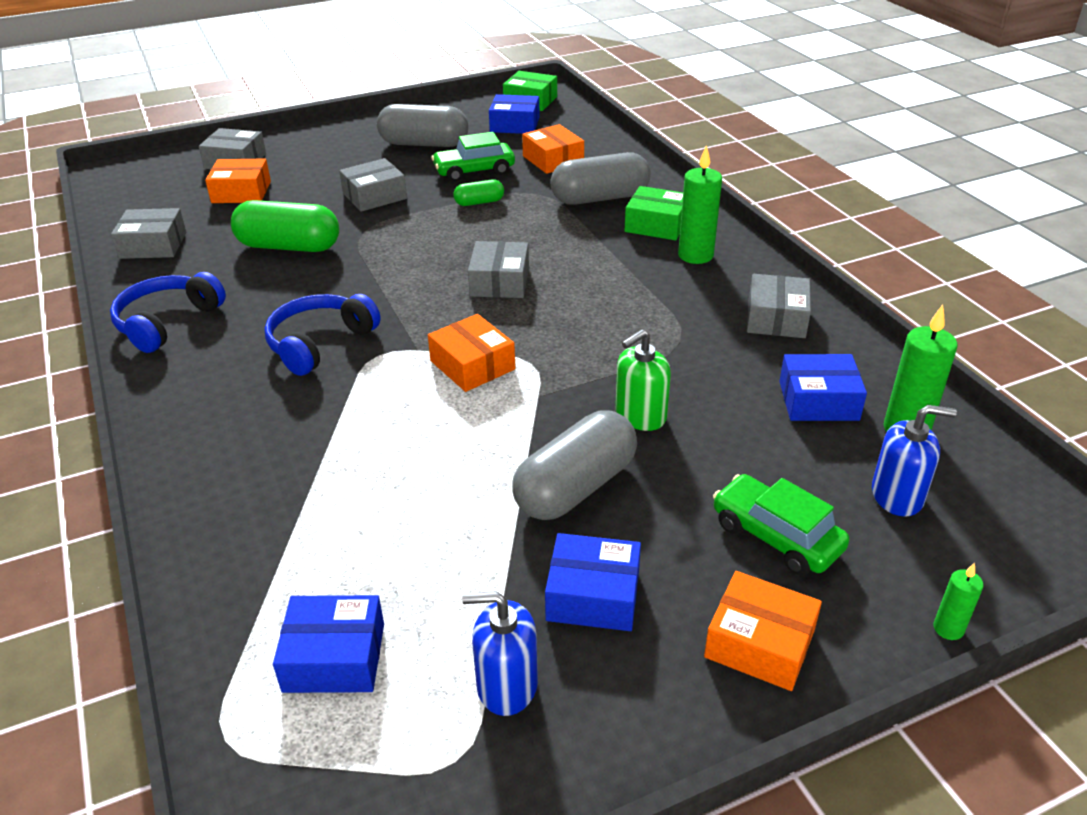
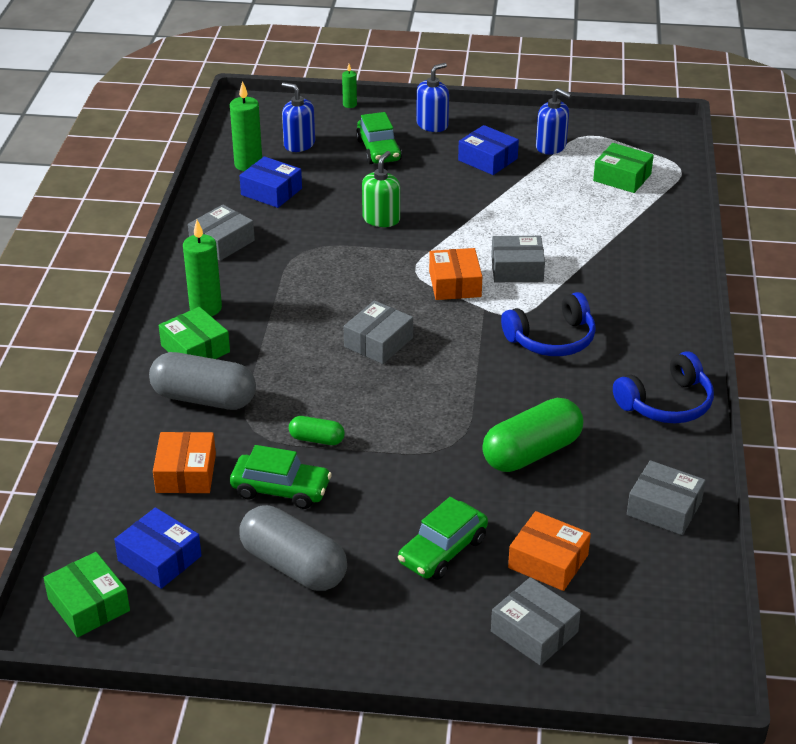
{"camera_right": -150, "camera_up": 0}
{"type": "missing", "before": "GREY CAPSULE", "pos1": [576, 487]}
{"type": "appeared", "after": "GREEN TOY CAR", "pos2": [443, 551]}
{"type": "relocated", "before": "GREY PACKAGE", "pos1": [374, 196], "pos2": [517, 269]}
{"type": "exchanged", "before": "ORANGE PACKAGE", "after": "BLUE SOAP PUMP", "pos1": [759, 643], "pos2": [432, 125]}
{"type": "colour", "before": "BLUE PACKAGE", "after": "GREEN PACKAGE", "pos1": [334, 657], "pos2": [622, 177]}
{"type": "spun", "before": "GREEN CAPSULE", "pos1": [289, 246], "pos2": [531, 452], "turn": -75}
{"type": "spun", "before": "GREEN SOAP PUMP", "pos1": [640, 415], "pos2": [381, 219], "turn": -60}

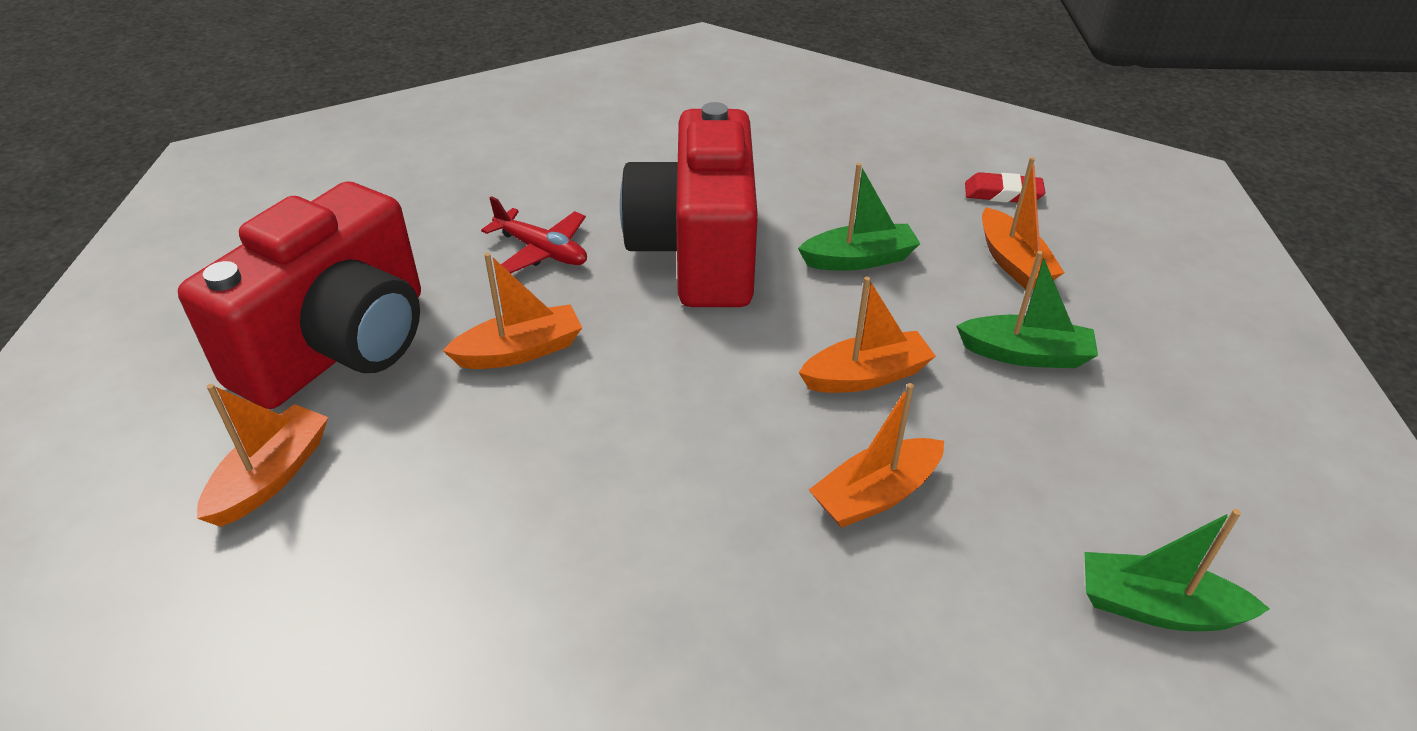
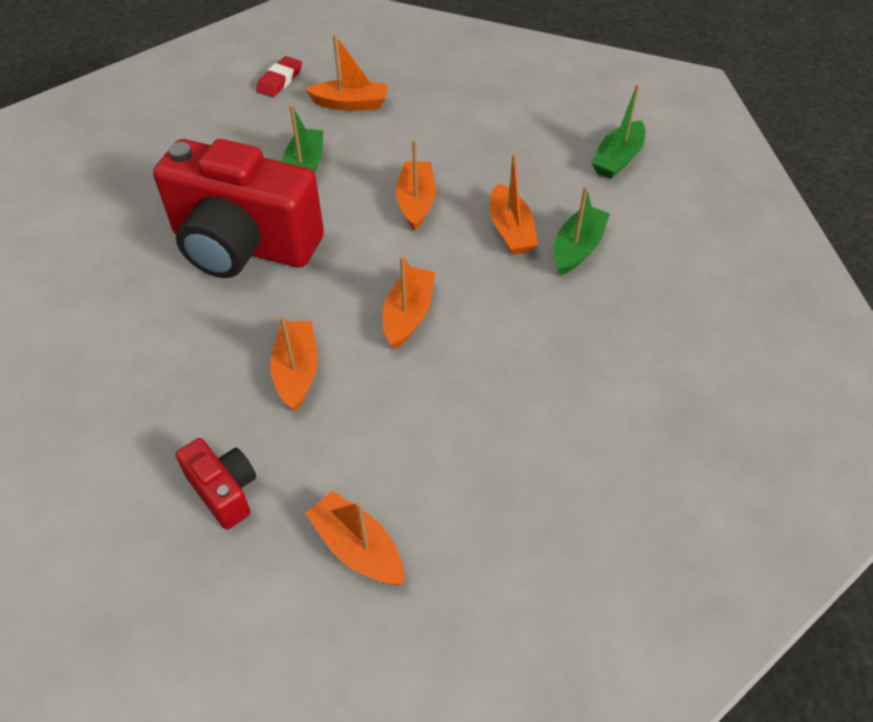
{"camera_right": -70, "camera_up": 10}
{"type": "missing", "before": "CRIMSON PLANE", "pos1": [541, 251]}
{"type": "appeared", "after": "ORANGE SAILBOAT", "pos2": [408, 315]}
{"type": "relocated", "before": "GREEN SAILBOAT", "pos1": [1025, 354], "pos2": [577, 248]}
{"type": "size", "before": "CRIMSON CAMERA", "pos1": [340, 346], "pos2": [224, 491], "scale": 0.44}

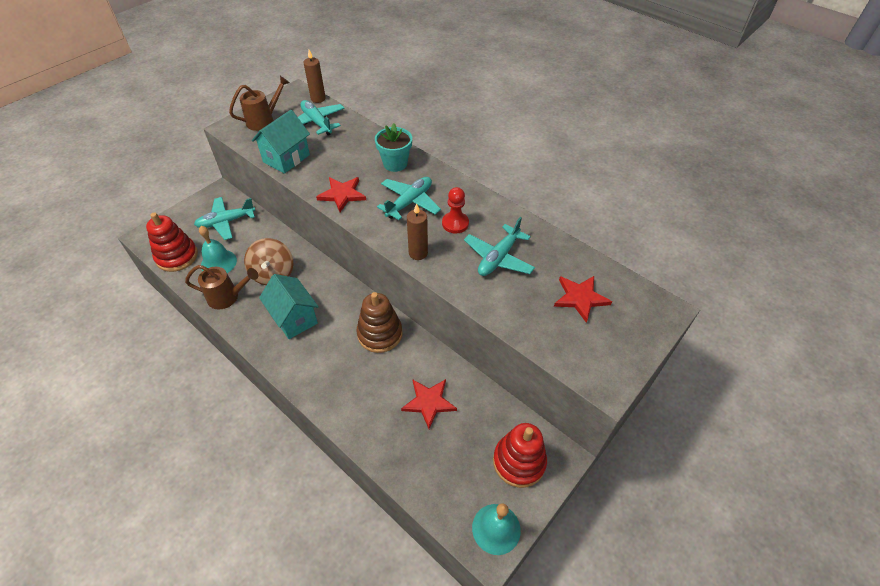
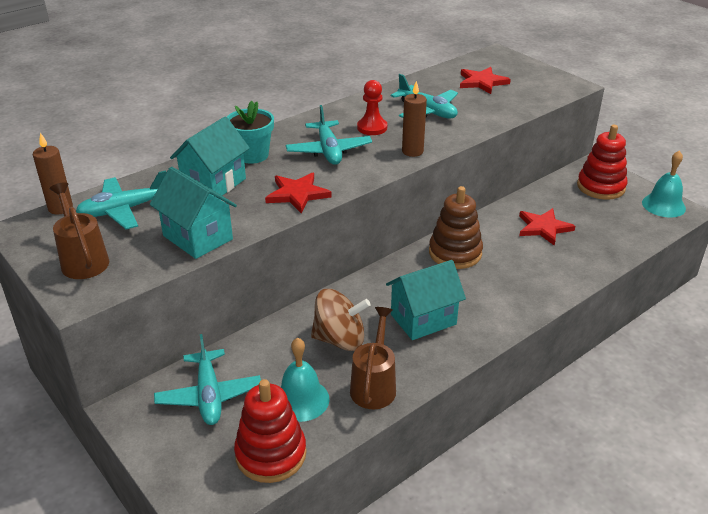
{"camera_right": -80, "camera_up": -15}
{"type": "appeared", "after": "TURQUOISE TOY HOUSE", "pos2": [214, 184]}
{"type": "spun", "before": "TURQUOISE PLANE", "pos1": [409, 202], "pos2": [328, 151], "turn": -150}

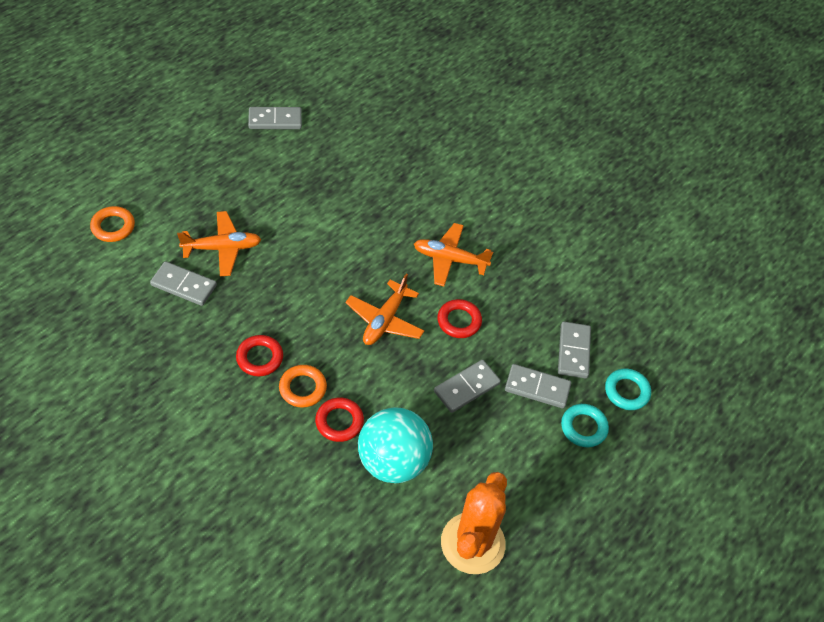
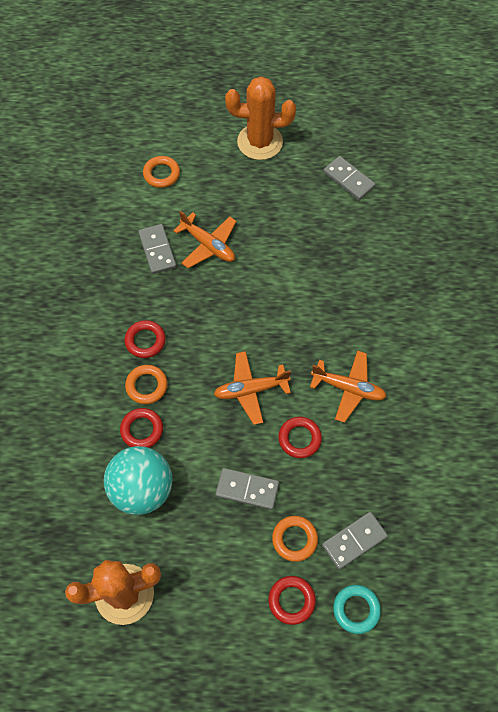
{"camera_right": 55, "camera_up": 10}
{"type": "appeared", "after": "ORANGE CACTUS", "pos2": [260, 142]}
{"type": "exchanged", "before": "GREY DOMINO PIECE", "after": "ORANGE RING", "pos1": [537, 388], "pos2": [294, 539]}
{"type": "colour", "before": "TURQUOISE RING", "after": "CRIMSON RING", "pos1": [583, 427], "pos2": [291, 600]}
{"type": "spun", "before": "ORANGE PLANE", "pos1": [450, 259], "pos2": [348, 388], "turn": 135}

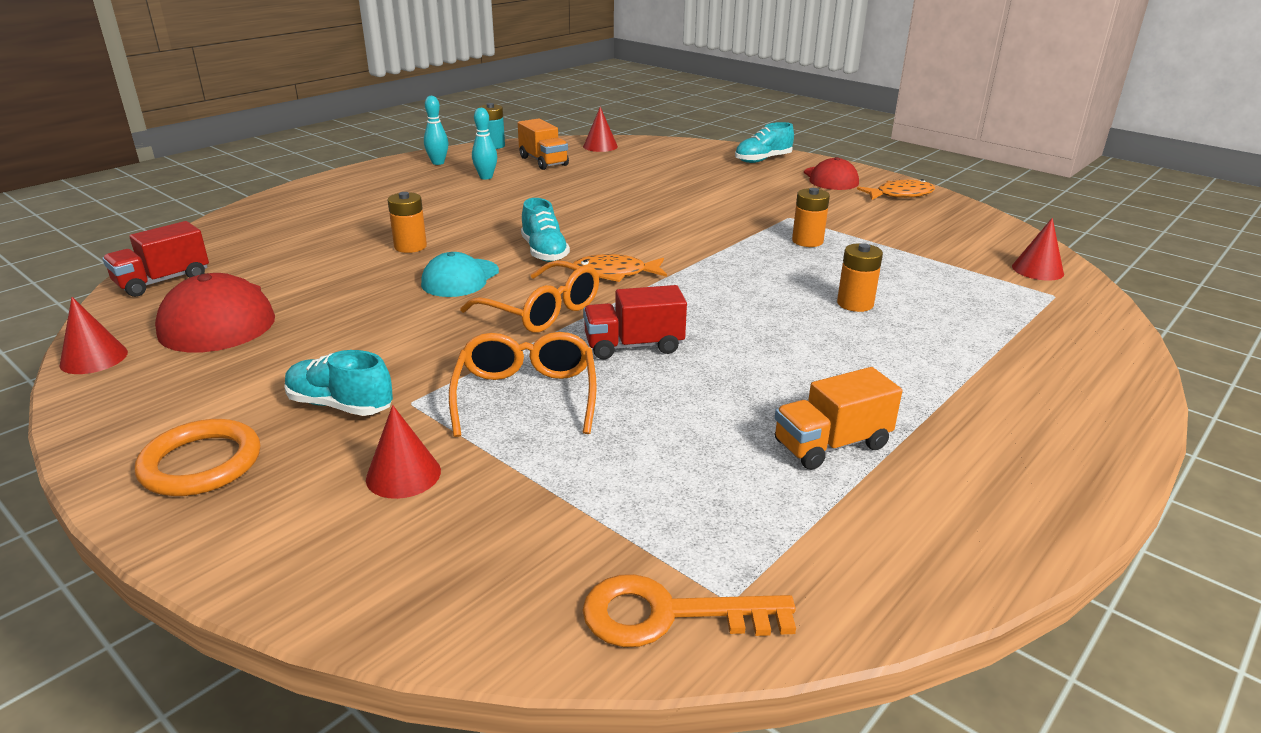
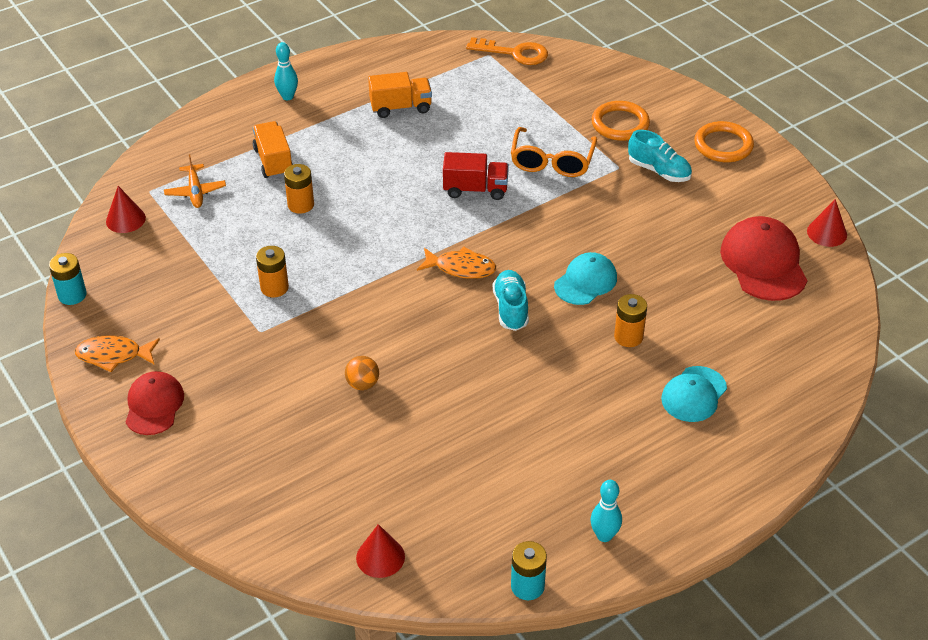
{"camera_right": -165, "camera_up": 15}
{"type": "missing", "before": "CRIMSON TRUCK", "pos1": [163, 281]}
{"type": "missing", "before": "ORANGE GLASSES", "pos1": [542, 311]}
{"type": "missing", "before": "TURQUOISE SHOE", "pos1": [763, 160]}
{"type": "appeared", "after": "TURQUOISE AA BATTERY", "pos2": [72, 295]}
{"type": "appeared", "after": "ORANGE PLANE", "pos2": [195, 192]}
{"type": "appeared", "after": "ORANGE PLAY BALL", "pos2": [362, 384]}
{"type": "appeared", "after": "TURQUOISE PEAKED CAP", "pos2": [694, 394]}
{"type": "relocated", "before": "TURQUOISE SKITTLE", "pos1": [486, 177], "pos2": [287, 97]}
{"type": "relocated", "before": "ORANGE TRUCK", "pos1": [543, 161], "pos2": [273, 161]}
{"type": "exchanged", "before": "CRIMSON CONE SHAPE", "after": "ORANGE RING", "pos1": [403, 474], "pos2": [620, 124]}

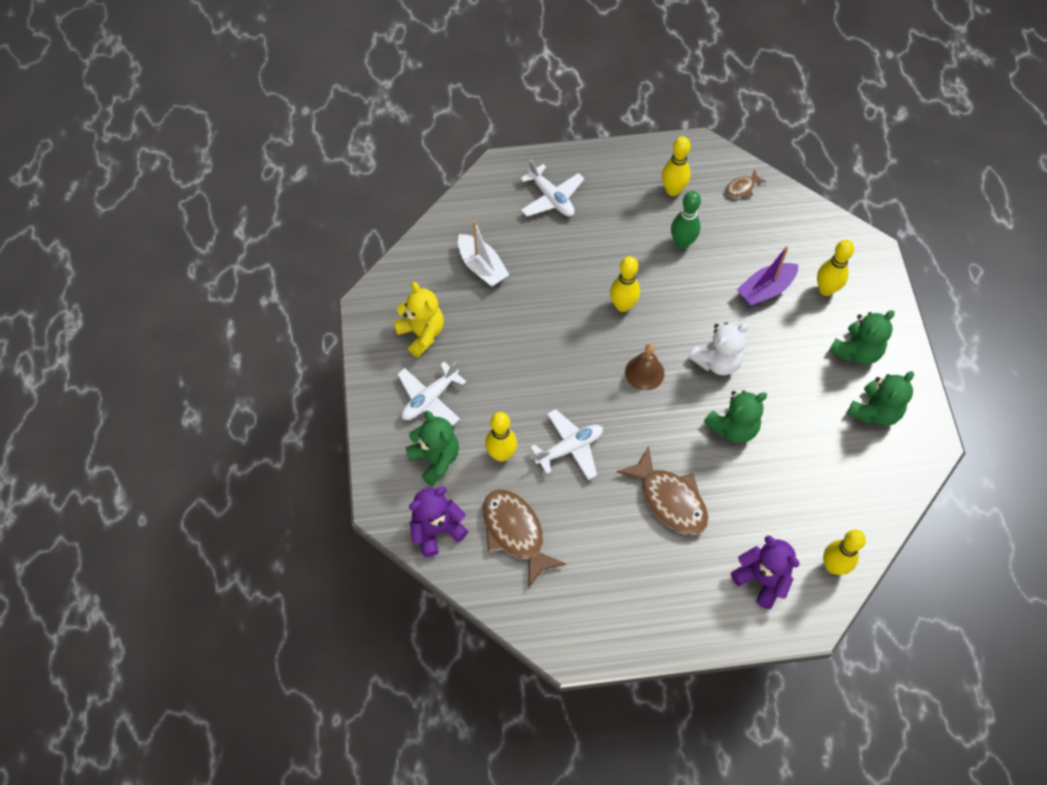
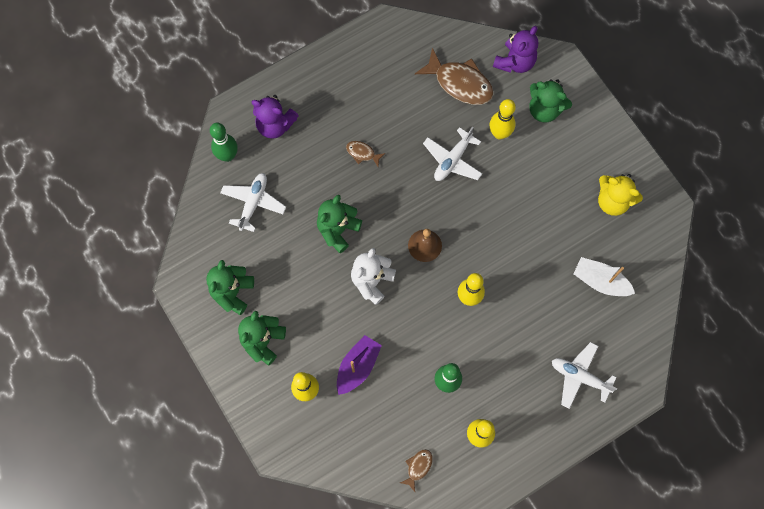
{"camera_right": 155, "camera_up": 10}
{"type": "relocated", "before": "PURE WHITE PLANE", "pos1": [430, 399], "pos2": [253, 203]}
{"type": "colour", "before": "BRIGHT YELLOW SKITTLE", "after": "GREEN SKITTLE", "pos1": [833, 566], "pos2": [228, 156]}
{"type": "size", "before": "BROWN TOY FISH", "pos1": [669, 499], "pos2": [362, 153], "scale": 0.48}

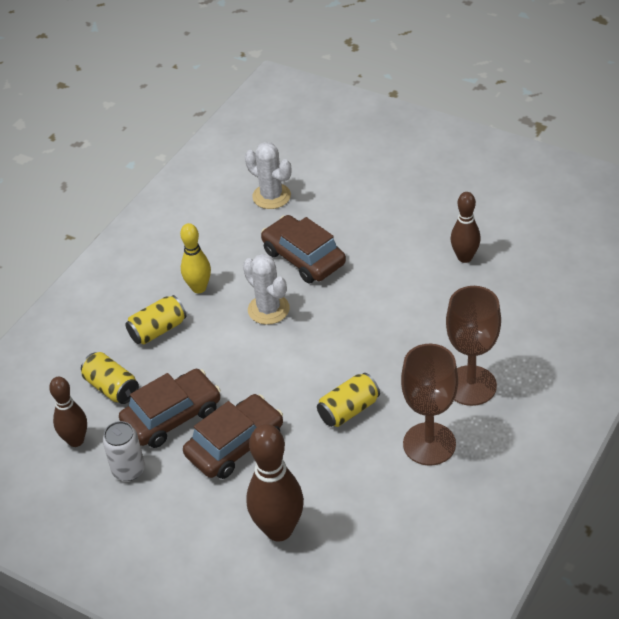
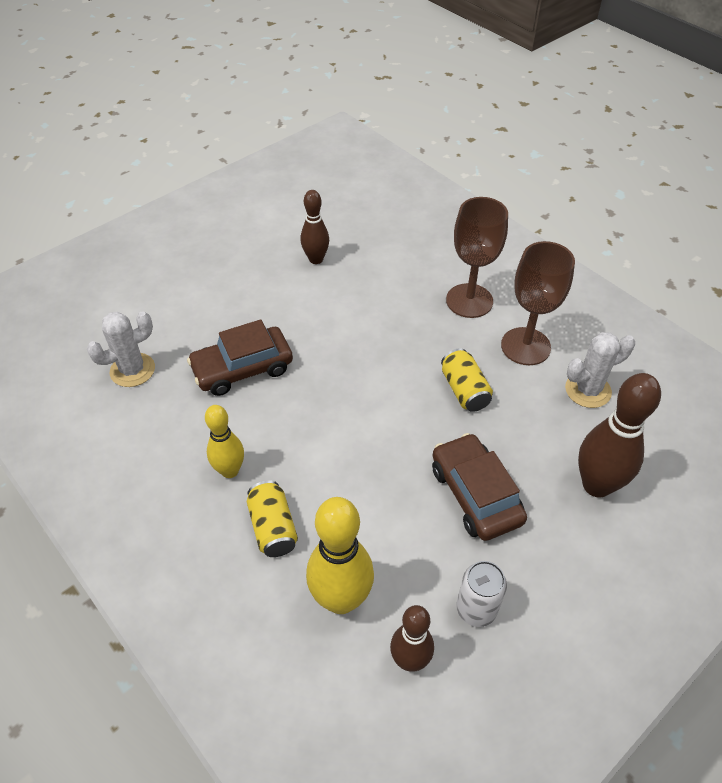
{"camera_right": -75, "camera_up": 5}
{"type": "missing", "before": "BROWN TOY CAR", "pos1": [172, 416]}
{"type": "relocated", "before": "PURE WHITE CACTUS", "pos1": [268, 309], "pos2": [588, 390]}
{"type": "exchanged", "before": "BRIGHT YELLOW CAN", "after": "BRIGHT YELLOW SKITTLE", "pos1": [112, 388], "pos2": [341, 599]}

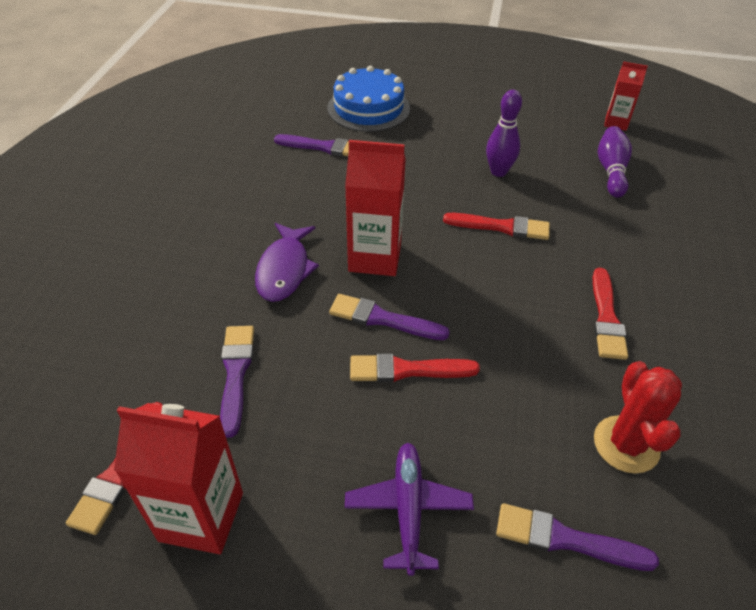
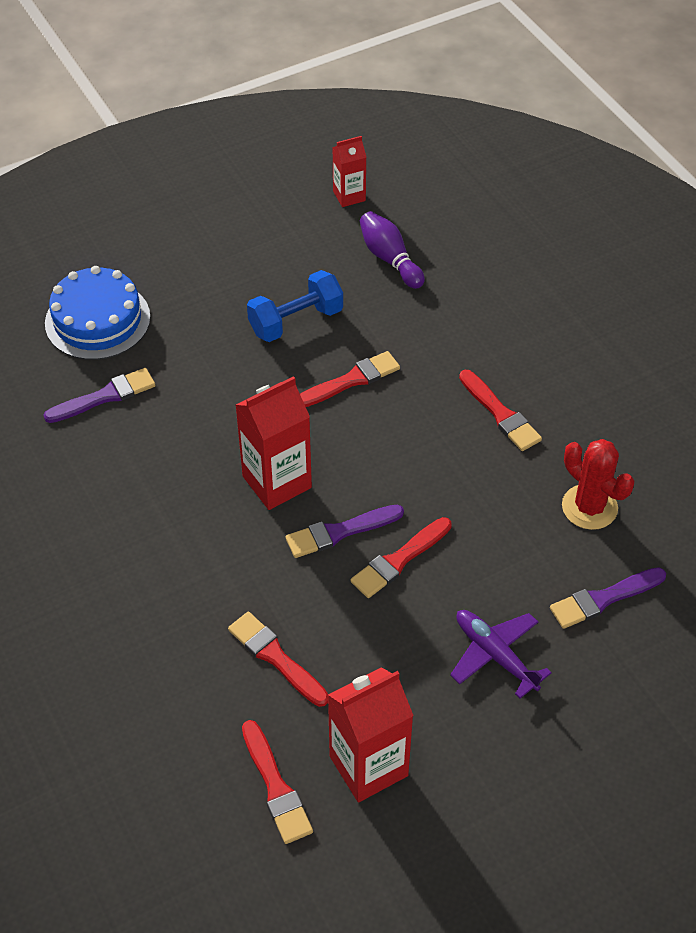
{"camera_right": -40, "camera_up": 5}
{"type": "missing", "before": "PURPLE TOY FISH", "pos1": [284, 269]}
{"type": "exchanged", "before": "PURPLE SKITTLE", "after": "BLUE DUMBBELL", "pos1": [498, 172], "pos2": [296, 321]}
{"type": "colour", "before": "PURPLE PAINT BRUSH", "after": "CRIMSON PAINT BRUSH", "pos1": [236, 373], "pos2": [275, 657]}

